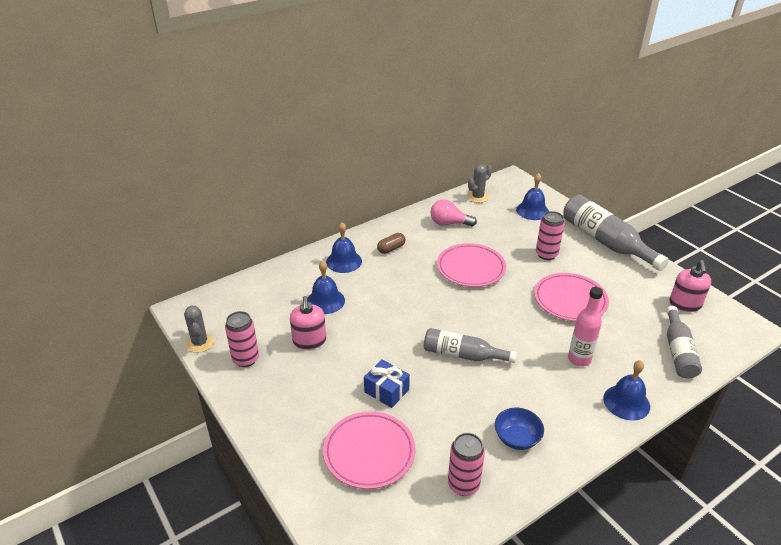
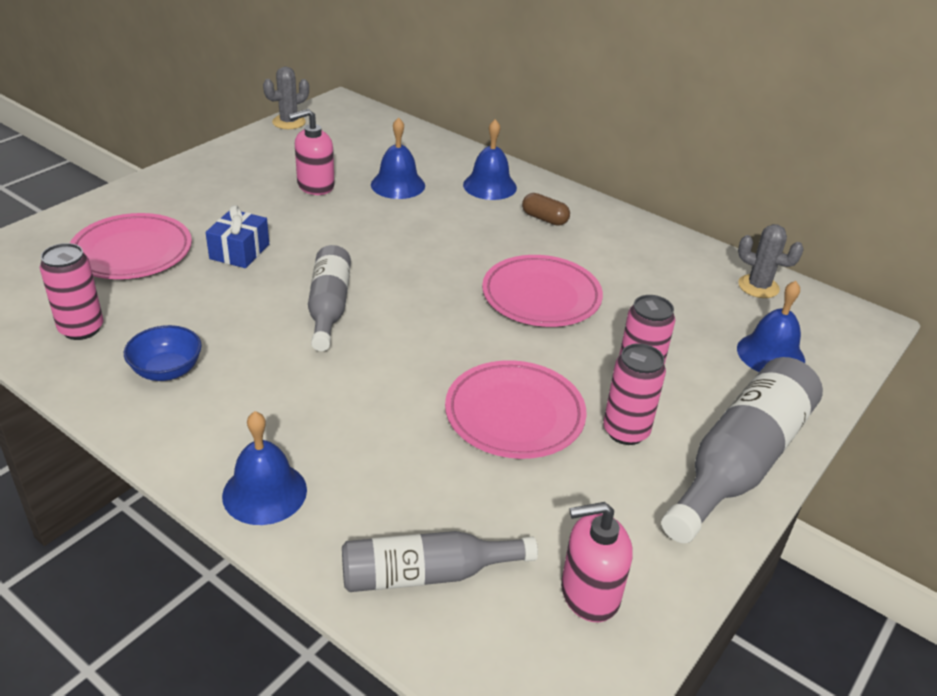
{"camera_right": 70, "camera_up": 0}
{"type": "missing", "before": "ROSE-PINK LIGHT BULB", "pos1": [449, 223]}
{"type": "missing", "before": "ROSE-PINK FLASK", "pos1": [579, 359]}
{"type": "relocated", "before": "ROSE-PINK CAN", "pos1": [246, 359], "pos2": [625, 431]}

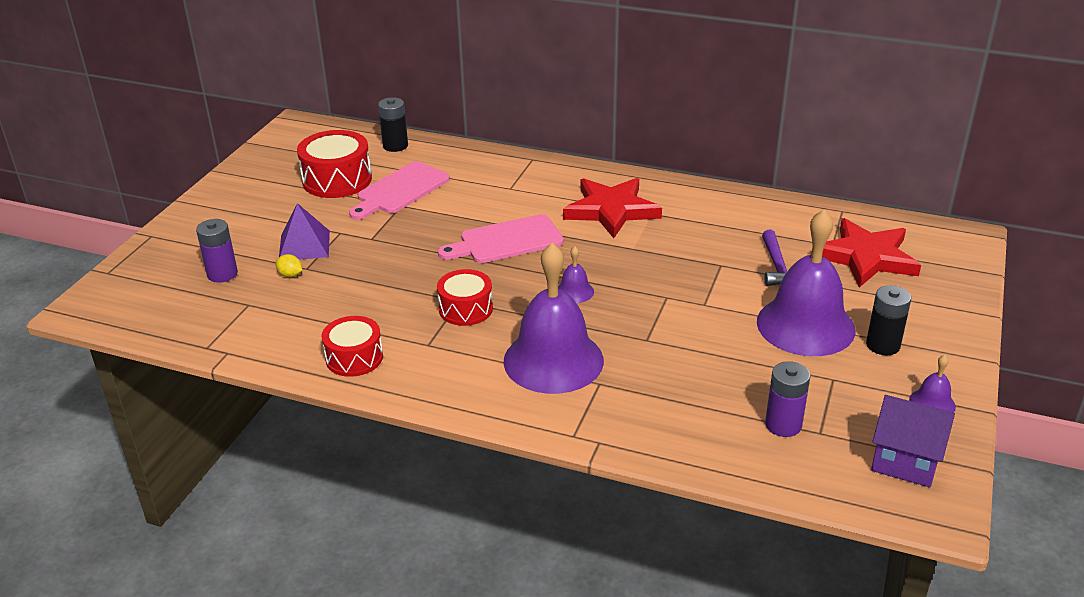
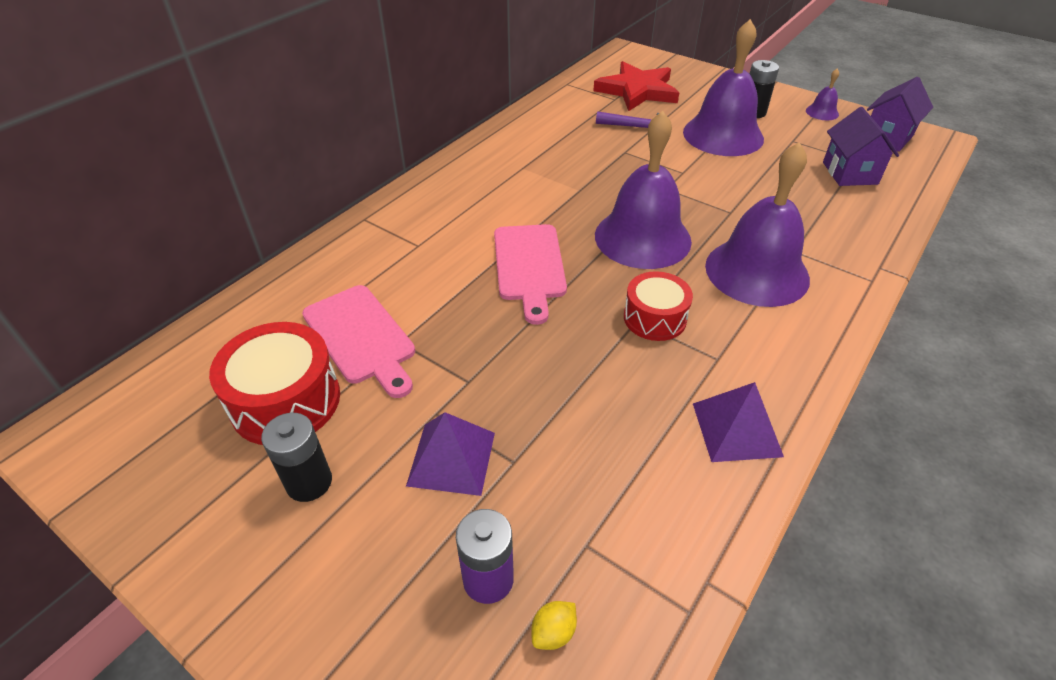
{"camera_right": -75, "camera_up": 10}
{"type": "missing", "before": "CRIMSON FIVE-POINTED STAR", "pos1": [611, 210]}
{"type": "relocated", "before": "BRIGHT YELLOW TOY LEMON", "pos1": [290, 275], "pos2": [553, 632]}
{"type": "relocated", "before": "BLACK AA BATTERY", "pos1": [395, 146], "pos2": [309, 482]}
{"type": "exchanged", "before": "CRIMSON SNARE DRUM", "after": "PURPLE PYRAMID SHAPE", "pos1": [354, 358], "pos2": [736, 429]}
{"type": "exchanged", "before": "PURPLE AA BATTERY", "after": "PURPLE TOY HOUSE", "pos1": [783, 425], "pos2": [850, 173]}
{"type": "size", "before": "PURPLE SCHOOL BELL", "pos1": [574, 291], "pos2": [642, 238], "scale": 2.38}

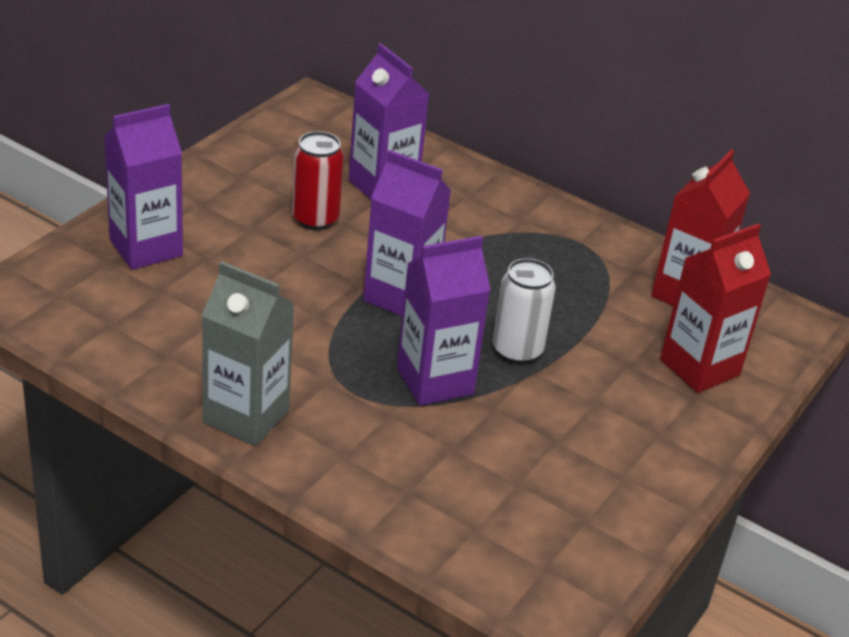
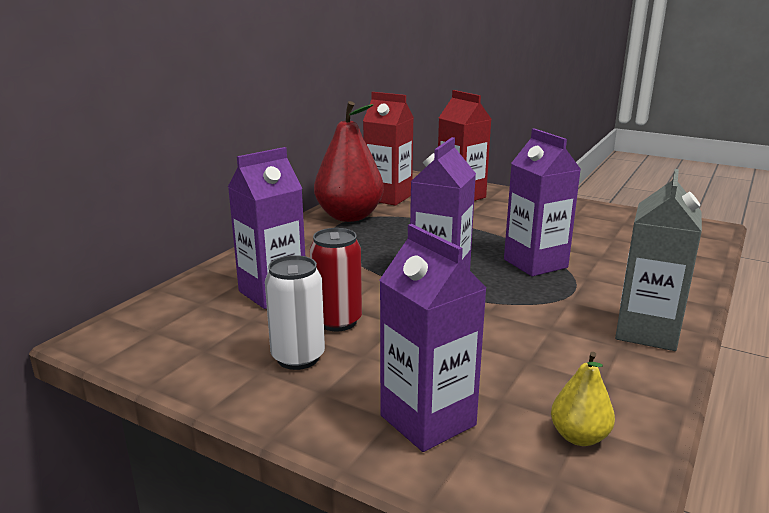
{"camera_right": -90, "camera_up": -15}
{"type": "appeared", "after": "CRIMSON PEAR FRUIT", "pos2": [349, 216]}
{"type": "appeared", "after": "BRIGHT YELLOW PEAR FRUIT", "pos2": [579, 437]}
{"type": "relocated", "before": "PURE WHITE CAN", "pos1": [517, 350], "pos2": [298, 358]}

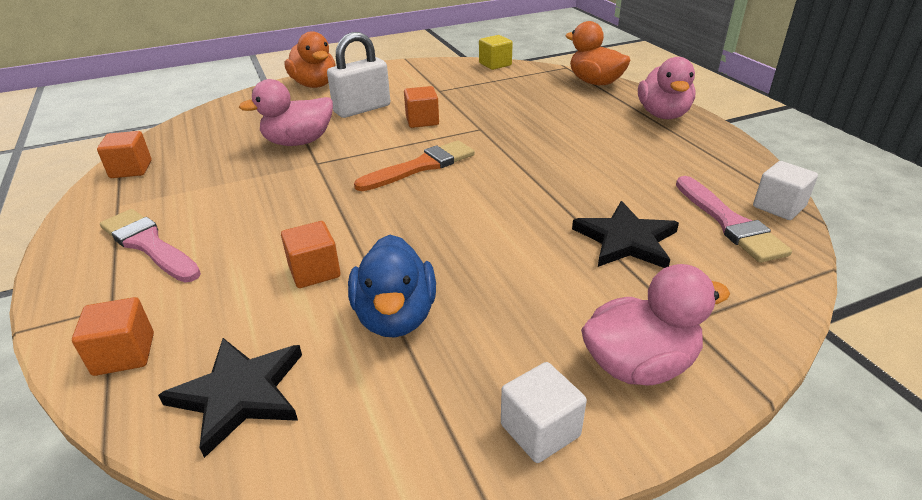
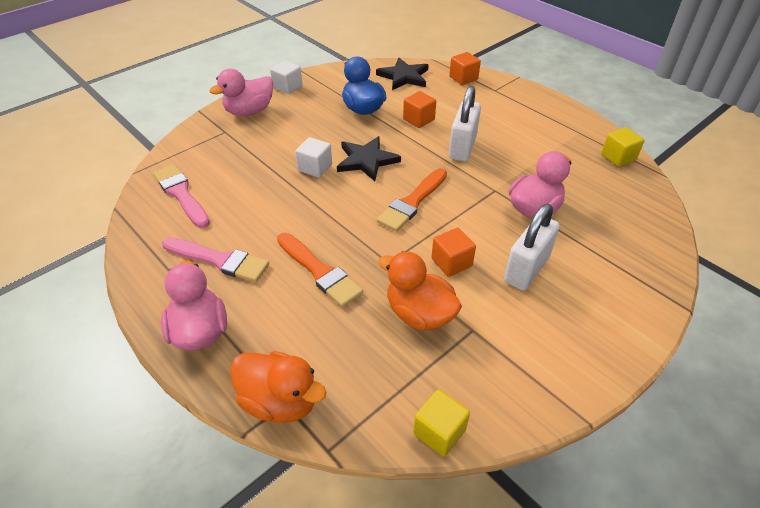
{"camera_right": 160, "camera_up": 10}
{"type": "appeared", "after": "ORANGE PAINT BRUSH", "pos2": [320, 272]}
{"type": "appeared", "after": "PURE WHITE LOCK", "pos2": [462, 147]}
{"type": "relocated", "before": "ROSE-PINK PAINT BRUSH", "pos1": [148, 245], "pos2": [219, 260]}
{"type": "relocated", "before": "ORANGE RUBBER DUCK", "pos1": [314, 85], "pos2": [419, 314]}
{"type": "relocated", "before": "BLACK FIVE-POINTED STAR", "pos1": [626, 240], "pos2": [366, 160]}
{"type": "relocated", "before": "PURE WHITE CUBE", "pos1": [779, 207], "pos2": [315, 168]}
{"type": "colour", "before": "ORANGE CUBE", "after": "BRIGHT YELLOW CUBE", "pos1": [131, 169], "pos2": [618, 157]}

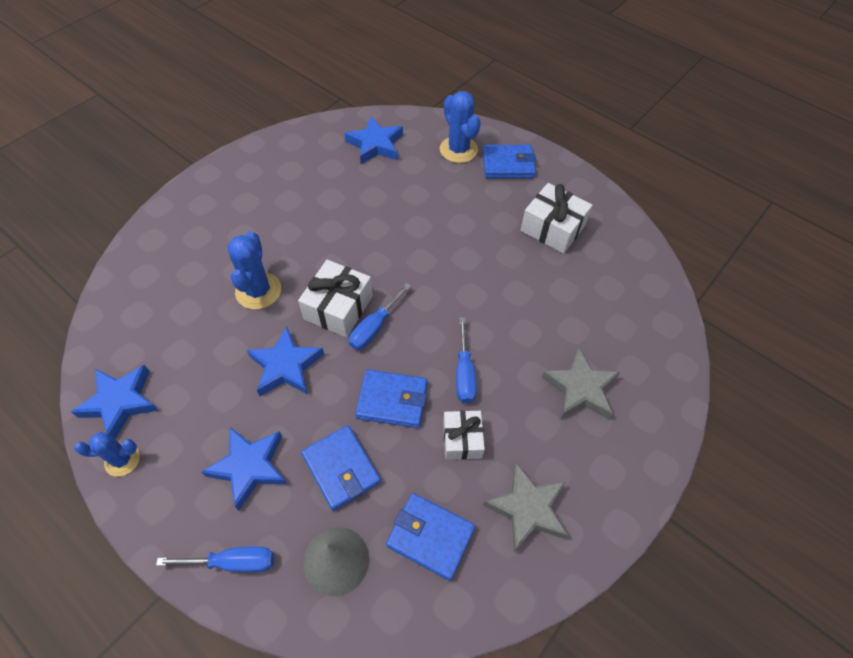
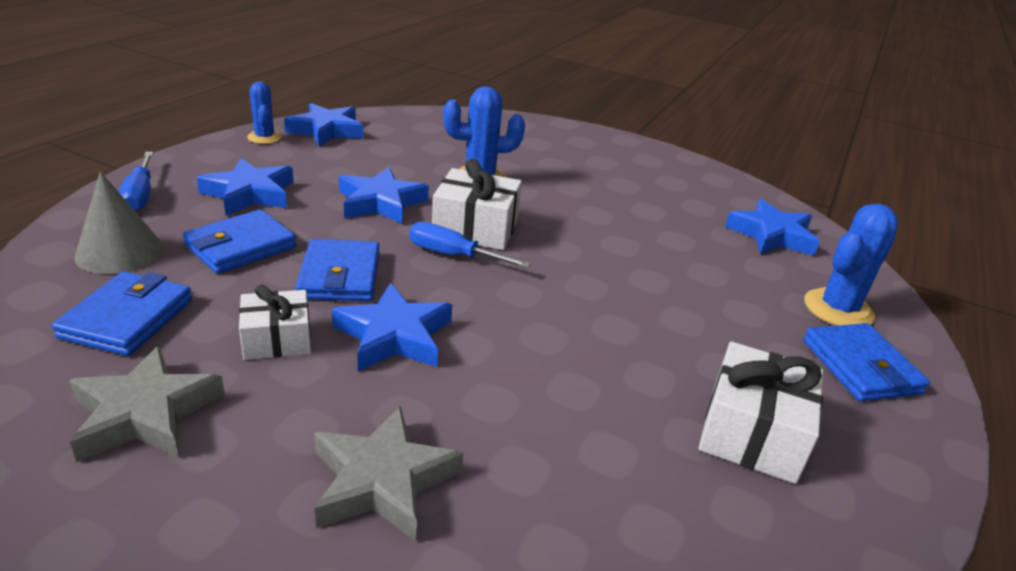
{"camera_right": 75, "camera_up": -25}
{"type": "exchanged", "before": "BLUE SCREWDRIVER", "after": "BLUE FIVE-POINTED STAR", "pos1": [464, 373], "pos2": [394, 336]}

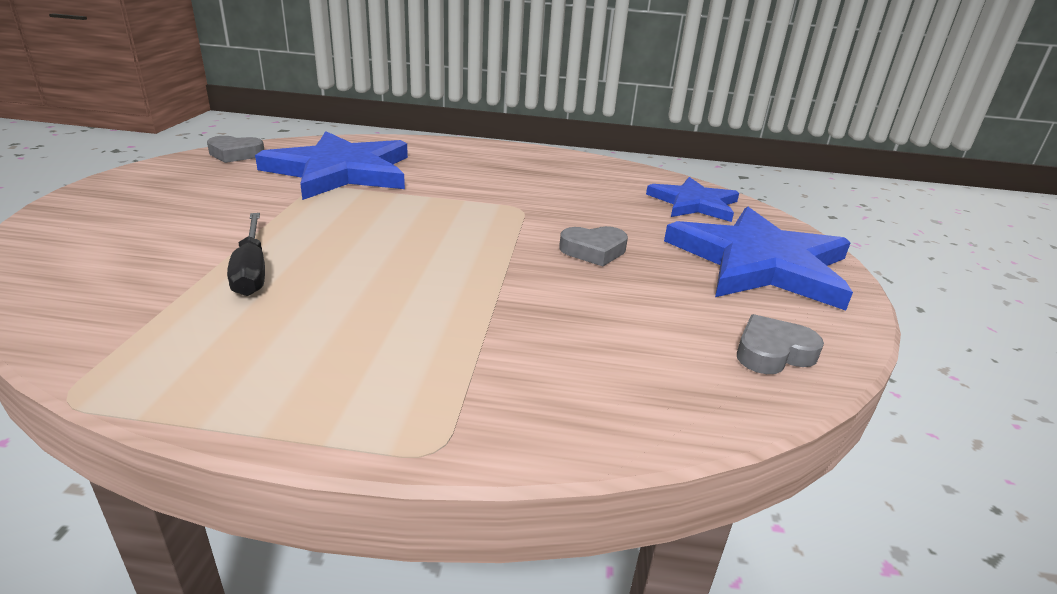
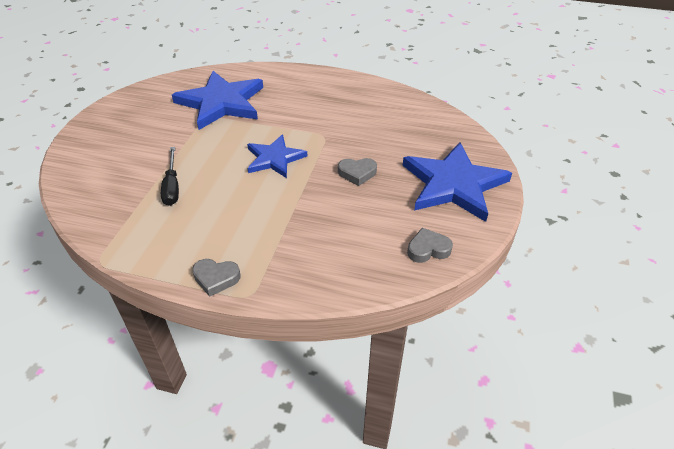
{"camera_right": 10, "camera_up": 15}
{"type": "relocated", "before": "GREY HEART SHAPE", "pos1": [235, 154], "pos2": [216, 278]}
{"type": "relocated", "before": "BLUE FIVE-POINTED STAR", "pos1": [694, 203], "pos2": [274, 158]}

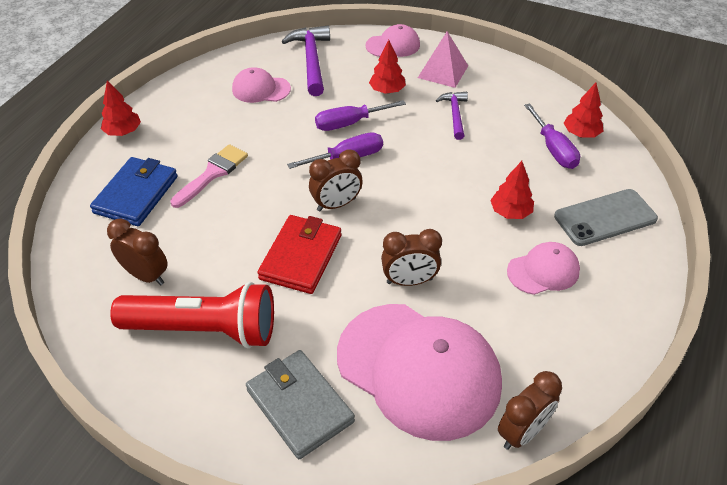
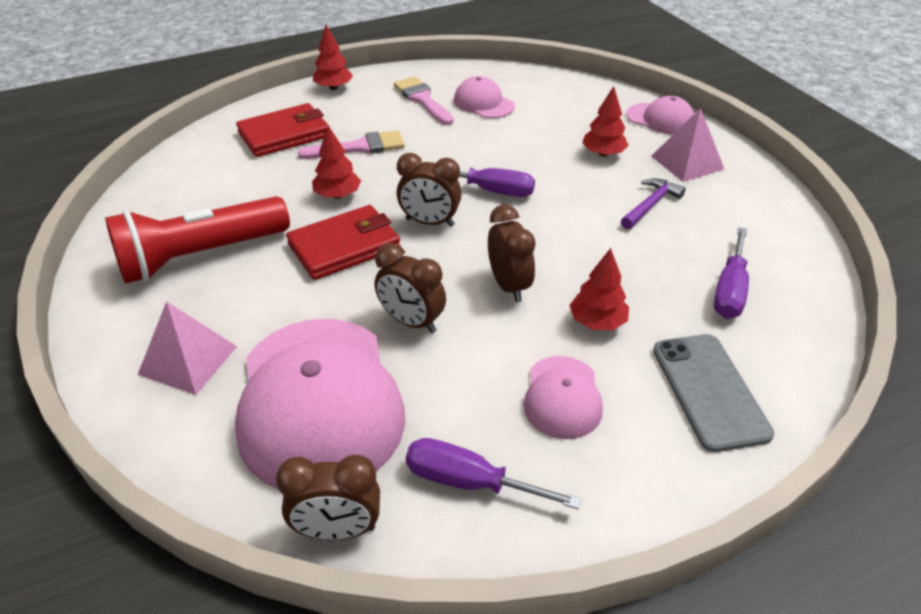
{"camera_right": 40, "camera_up": -5}
{"type": "missing", "before": "PURPLE CARPENTER'S HAMMER", "pos1": [311, 60]}
{"type": "appeared", "after": "ROSE-PINK PAINT BRUSH", "pos2": [422, 99]}
{"type": "relocated", "before": "BROWN BEDSIDE CLOCK", "pos1": [146, 275], "pos2": [509, 286]}
{"type": "relocated", "before": "PURPLE SCREWDRIVER", "pos1": [349, 123], "pos2": [469, 482]}
{"type": "relocated", "before": "CRIMSON FIR TREE", "pos1": [581, 134], "pos2": [337, 195]}
{"type": "exchanged", "before": "GREY CARD WALLET", "after": "ROSE-PINK PYRAMID SHAPE", "pos1": [300, 405], "pos2": [188, 360]}
{"type": "colour", "before": "BLUE CARD WALLET", "after": "CRIMSON CARD WALLET", "pos1": [136, 194], "pos2": [284, 134]}
{"type": "spun", "before": "CRIMSON FLASHLIGHT", "pos1": [204, 329], "pos2": [200, 256], "turn": 105}
{"type": "spun", "before": "ROSE-PINK PEAKED CAP", "pos1": [543, 271], "pos2": [562, 397], "turn": 75}
{"type": "spun", "before": "GREY MOBILE PHONE", "pos1": [605, 218], "pos2": [709, 391], "turn": 60}

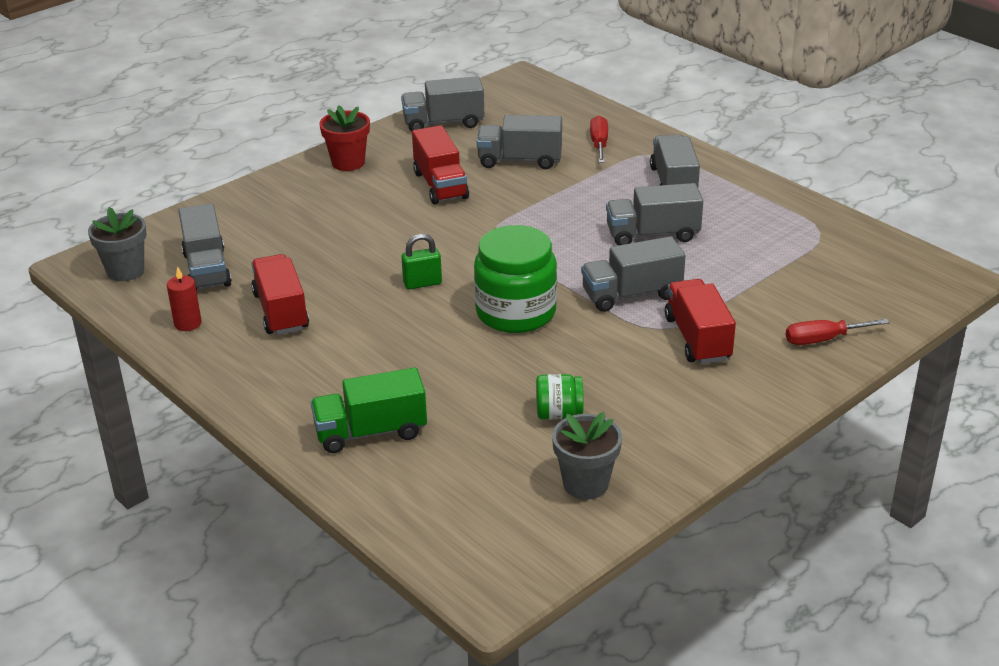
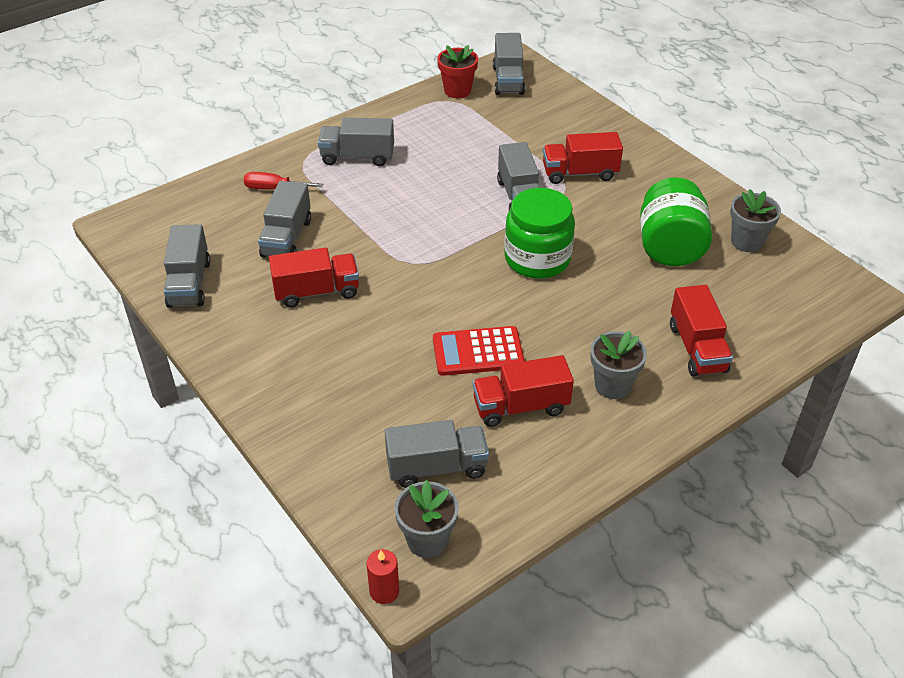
{"camera_right": -85, "camera_up": 10}
{"type": "missing", "before": "GREEN LOCK", "pos1": [422, 283]}
{"type": "missing", "before": "CRIMSON SCREWDRIVER", "pos1": [823, 339]}
{"type": "appeared", "after": "CRIMSON POCKET CALCULATOR", "pos2": [478, 352]}
{"type": "appeared", "after": "GREY FLOWER POT", "pos2": [613, 385]}
{"type": "relocated", "before": "CRIMSON WAX CANDLE", "pos1": [187, 323], "pos2": [384, 591]}
{"type": "relocated", "before": "CRIMSON FLOWER POT", "pos1": [348, 162], "pos2": [457, 91]}
{"type": "relocated", "before": "GREY TRUCK", "pos1": [652, 235], "pos2": [508, 80]}
{"type": "colour", "before": "GREEN TRUCK", "after": "CRIMSON TRUCK", "pos1": [370, 432], "pos2": [697, 348]}
{"type": "size", "before": "GREEN JAR", "pos1": [558, 414], "pos2": [670, 247], "scale": 2.01}

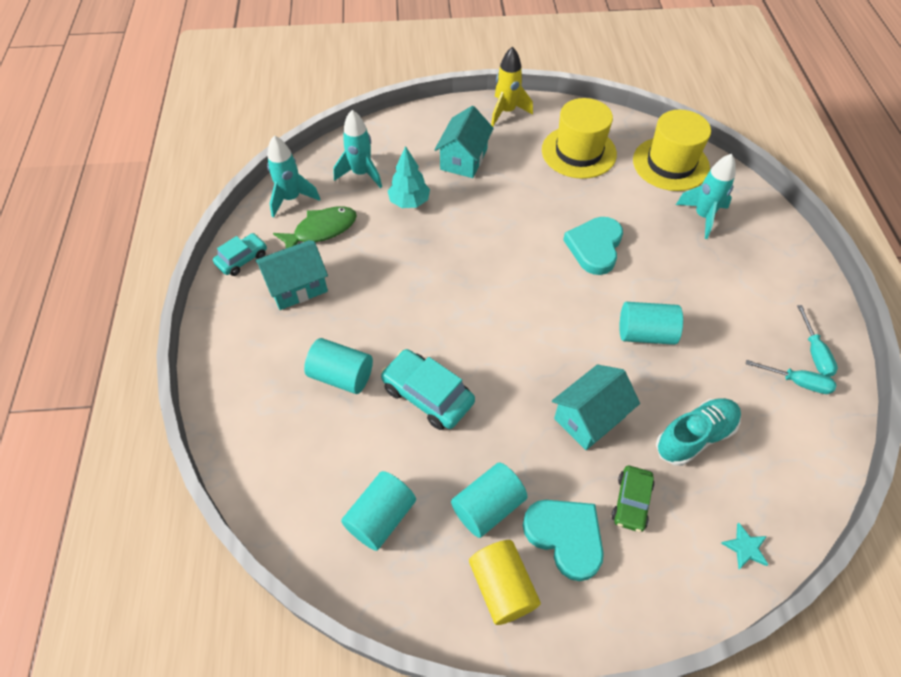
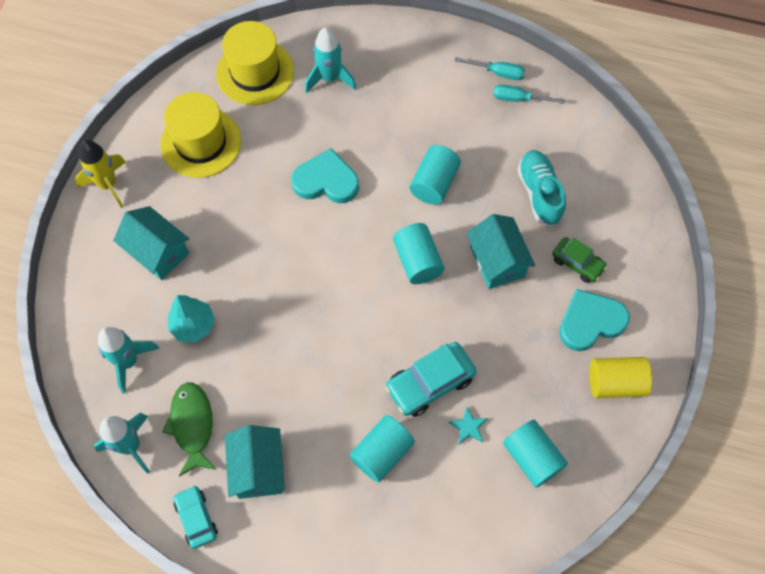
{"camera_right": -70, "camera_up": 10}
{"type": "relocated", "before": "TURQUOISE SOLID CYLINDER", "pos1": [488, 507], "pos2": [417, 261]}
{"type": "relocated", "before": "TURQUOISE FIVE-POINTED STAR", "pos1": [745, 547], "pos2": [468, 427]}
{"type": "spun", "before": "TURQUOISE HEART SHAPE", "pos1": [595, 247], "pos2": [326, 181], "turn": 150}
{"type": "spun", "before": "TURQUOISE SCREWDRIVER", "pos1": [797, 382], "pos2": [518, 99], "turn": -120}

